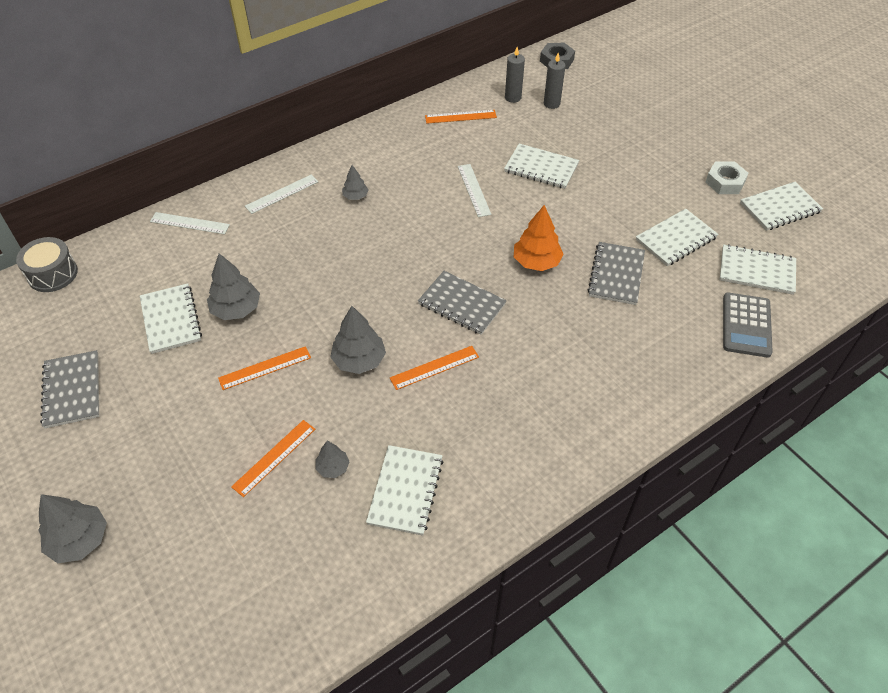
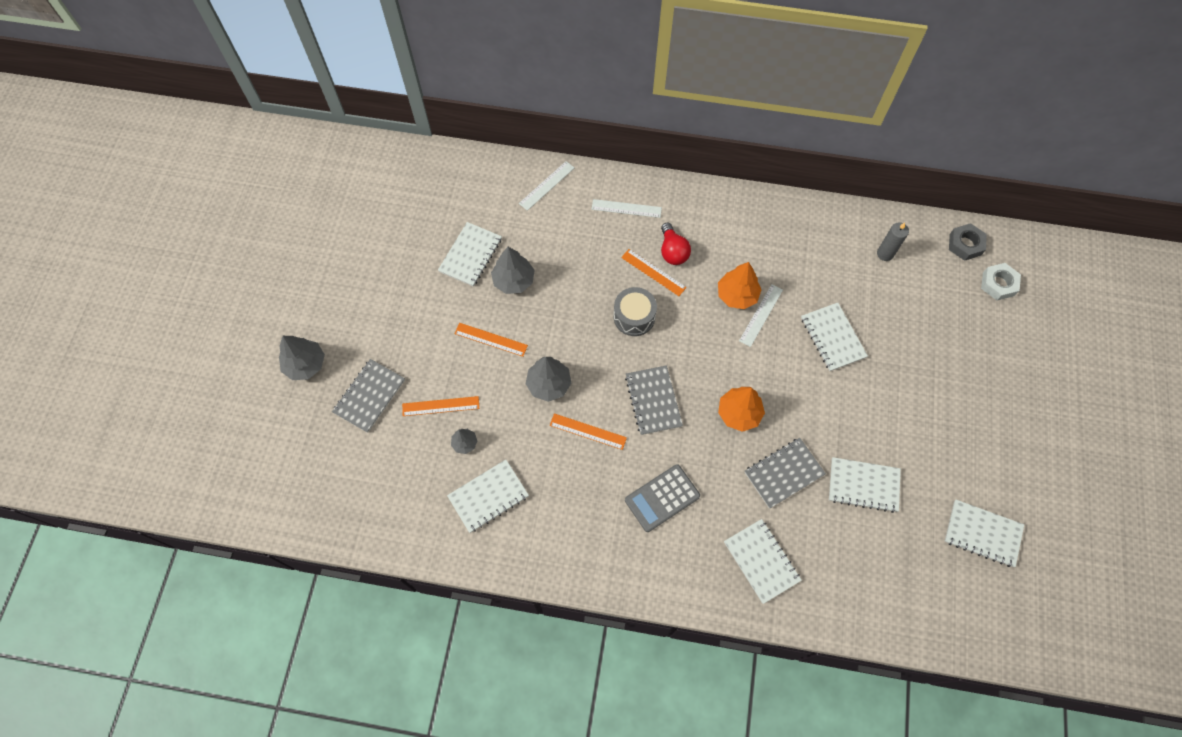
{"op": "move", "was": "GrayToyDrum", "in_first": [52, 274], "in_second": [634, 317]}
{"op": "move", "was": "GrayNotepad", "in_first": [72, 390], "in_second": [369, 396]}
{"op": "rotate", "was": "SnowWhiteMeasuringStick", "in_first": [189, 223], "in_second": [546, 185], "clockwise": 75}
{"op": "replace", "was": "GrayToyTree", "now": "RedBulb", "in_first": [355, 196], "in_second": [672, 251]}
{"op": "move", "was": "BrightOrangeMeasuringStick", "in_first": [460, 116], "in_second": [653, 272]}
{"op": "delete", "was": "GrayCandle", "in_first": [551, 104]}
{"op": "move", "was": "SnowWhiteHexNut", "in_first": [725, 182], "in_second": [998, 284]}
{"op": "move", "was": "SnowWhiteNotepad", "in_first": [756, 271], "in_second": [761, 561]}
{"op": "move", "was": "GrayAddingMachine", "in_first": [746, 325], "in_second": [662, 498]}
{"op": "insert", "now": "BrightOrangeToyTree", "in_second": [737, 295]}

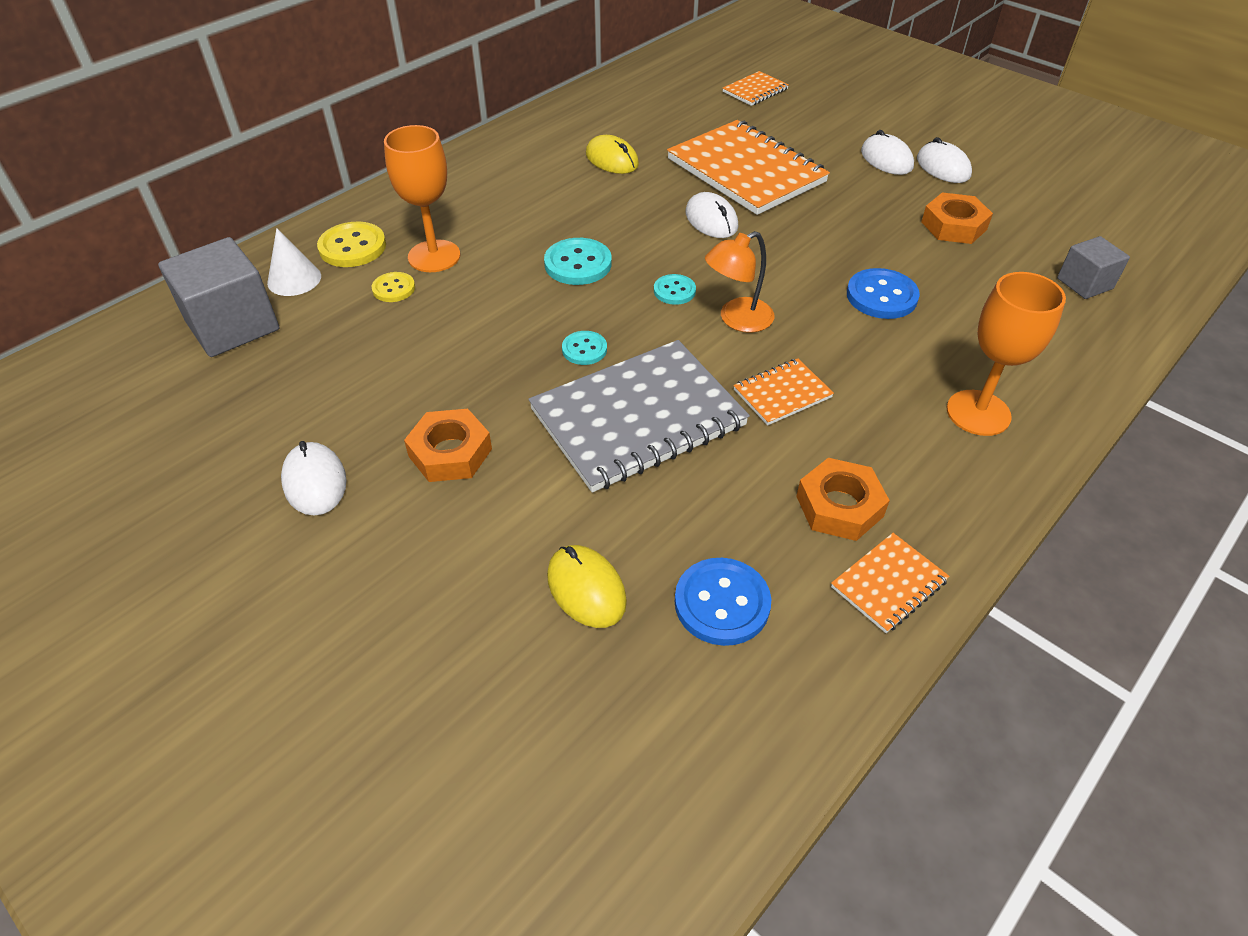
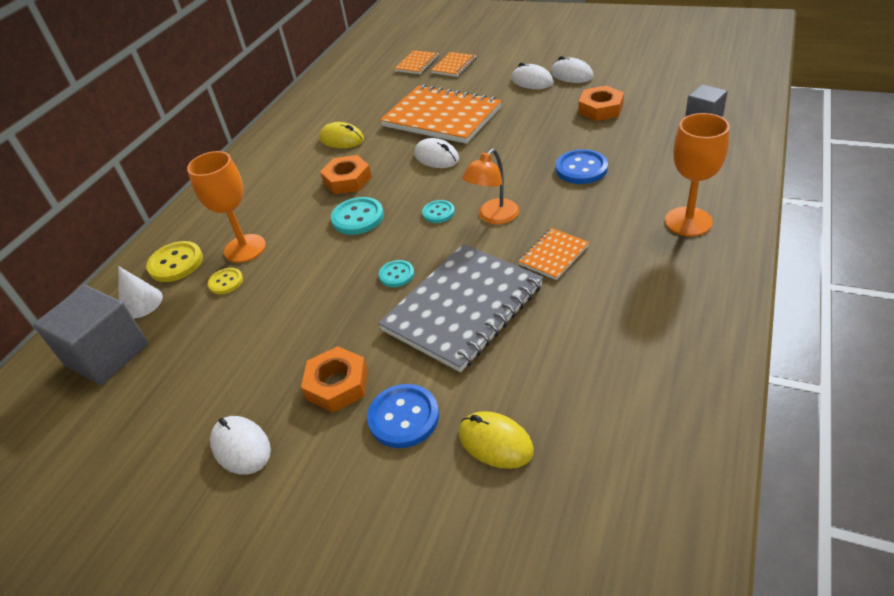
{"op": "move", "was": "RoyalBlueButton", "in_first": [722, 603], "in_second": [403, 417]}
{"op": "move", "was": "BrightOrangeHexNut", "in_first": [839, 506], "in_second": [347, 180]}
{"op": "move", "was": "BrightOrangeNotepad", "in_first": [888, 584], "in_second": [454, 66]}

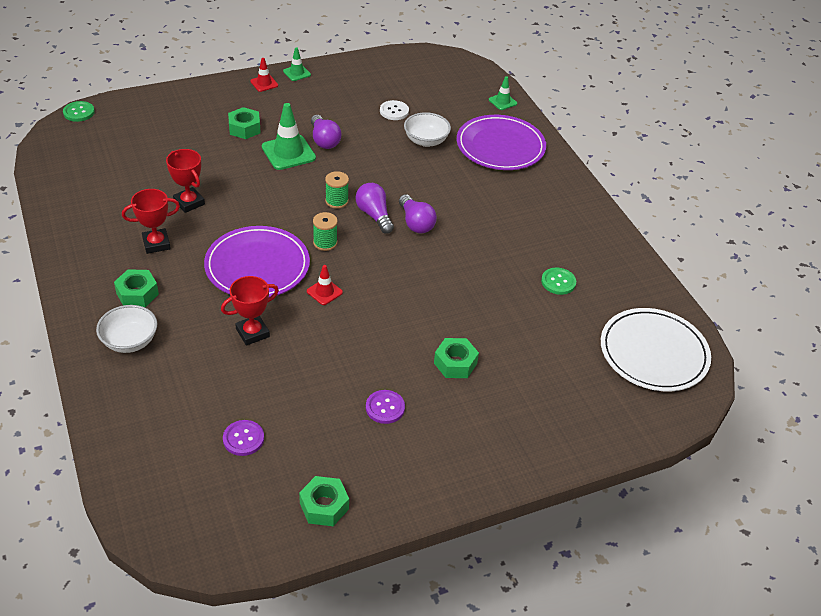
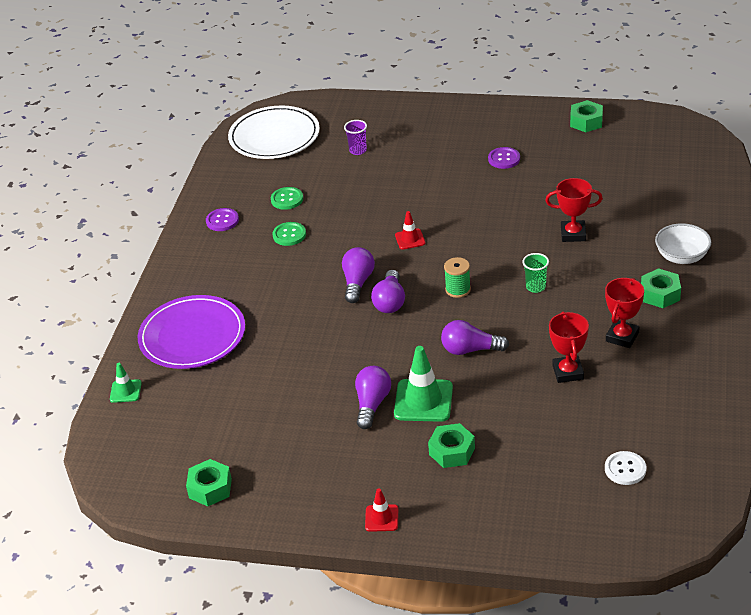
{"op": "move", "was": "LeafGreenButton", "in_first": [79, 112], "in_second": [289, 235]}
{"op": "rotate", "was": "RedPrizeCup", "in_first": [156, 244], "in_second": [622, 337], "clockwise": -75}
{"op": "replace", "was": "PurpleFlatDish", "now": "LeafGreenCup", "in_first": [257, 266], "in_second": [535, 287]}
{"op": "move", "was": "PurpleButton", "in_first": [243, 439], "in_second": [222, 221]}
{"op": "delete", "was": "LeafGreenSafetyCone", "in_first": [297, 73]}
{"op": "move", "was": "RedSafetyCone", "in_first": [324, 292], "in_second": [410, 239]}
{"op": "delete", "was": "LeafGreenBobbin", "in_first": [336, 201]}
{"op": "move", "was": "SnowWhiteButton", "in_first": [394, 111], "in_second": [625, 469]}
{"op": "delete", "was": "SnowWhiteBowl", "in_first": [426, 141]}
{"op": "move", "was": "LeafGreenHexNut", "in_first": [455, 363], "in_second": [210, 488]}
{"op": "insert", "now": "PurpleCup", "in_second": [358, 150]}
{"op": "insert", "now": "PurpleBulb", "in_second": [470, 350]}

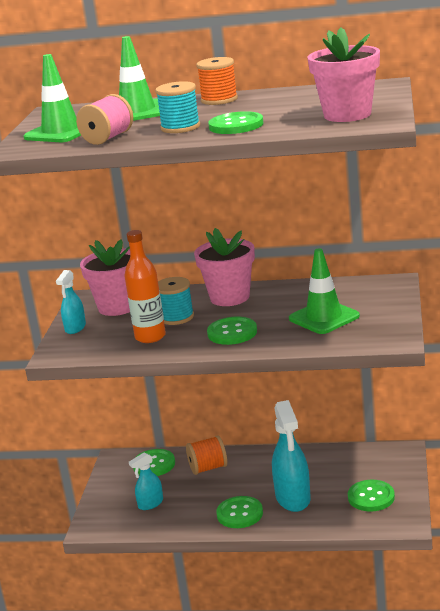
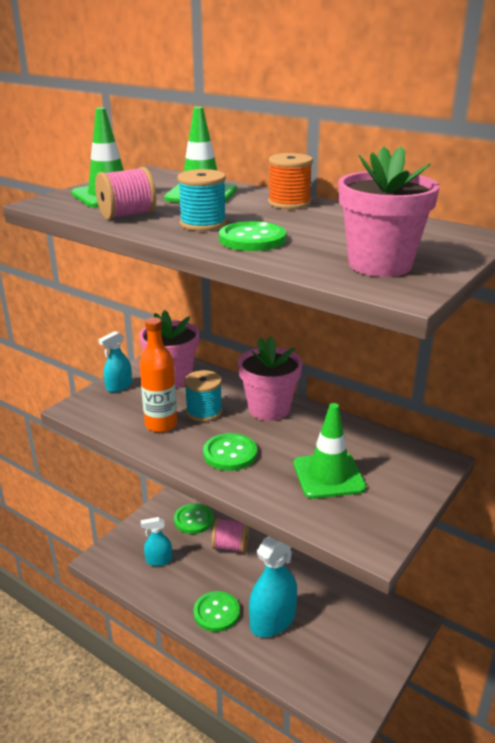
{"op": "recolor", "was": "BrightOrangeBobbin", "now": "RosePinkBobbin", "in_first": [208, 468], "in_second": [230, 546]}
{"op": "rotate", "was": "TealSprayBottle", "in_first": [293, 498], "in_second": [273, 621], "clockwise": -150}
{"op": "delete", "was": "LeafGreenButton", "in_first": [371, 497]}

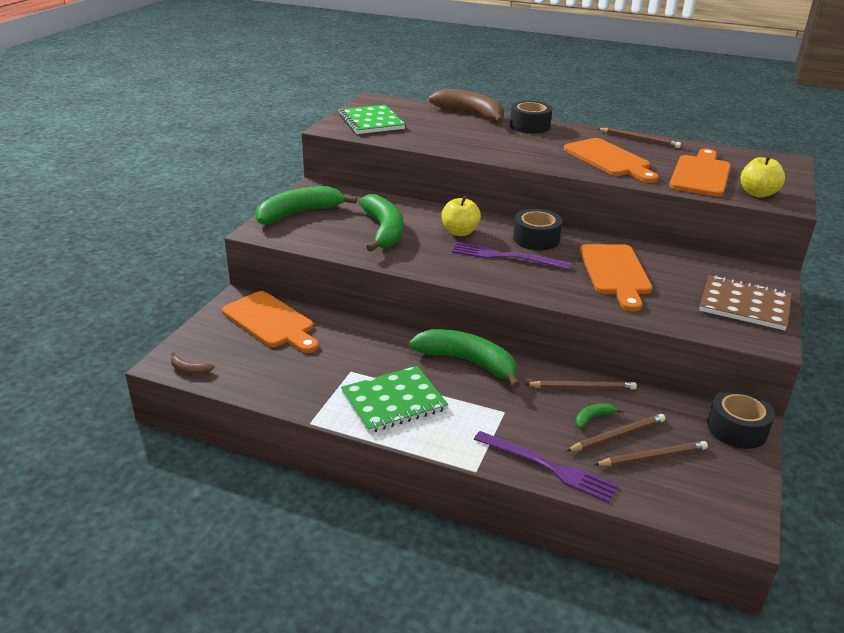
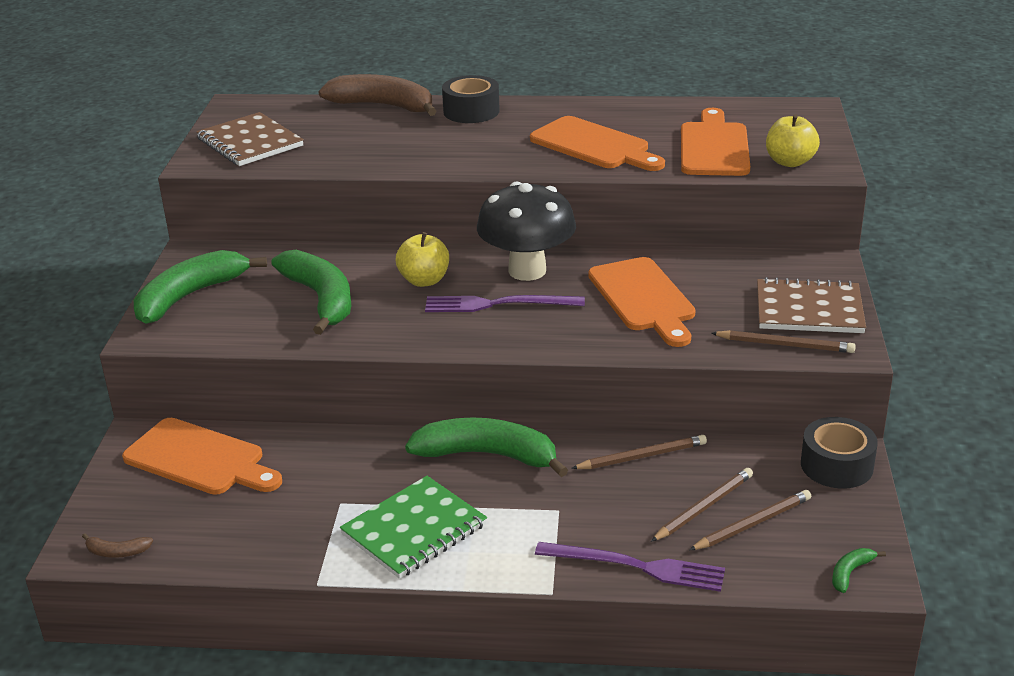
{"op": "recolor", "was": "LeafGreenNotepad", "now": "DarkBrownNotepad", "in_first": [371, 122], "in_second": [250, 142]}
{"op": "replace", "was": "BlackTape", "now": "BlackMushroom", "in_first": [536, 239], "in_second": [527, 271]}
{"op": "move", "was": "LeafGreenToyBanana", "in_first": [593, 418], "in_second": [850, 573]}
{"op": "move", "was": "DarkBrownPencil", "in_first": [639, 139], "in_second": [785, 345]}

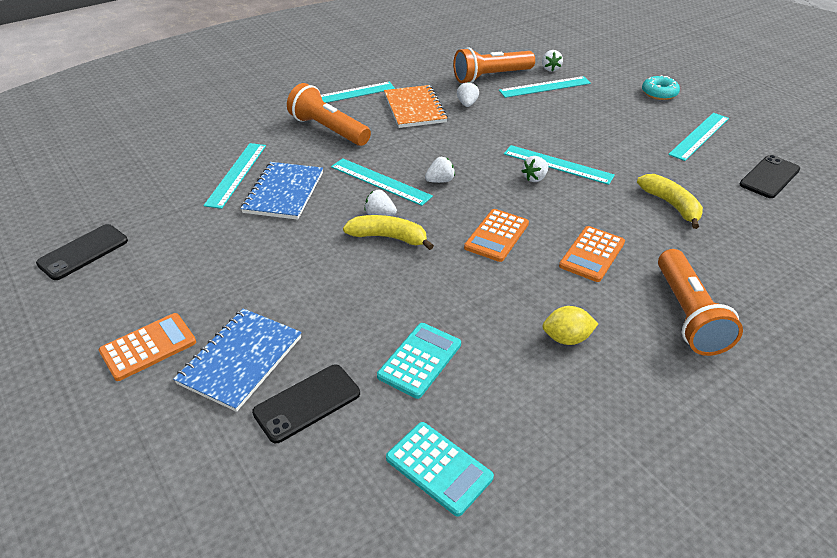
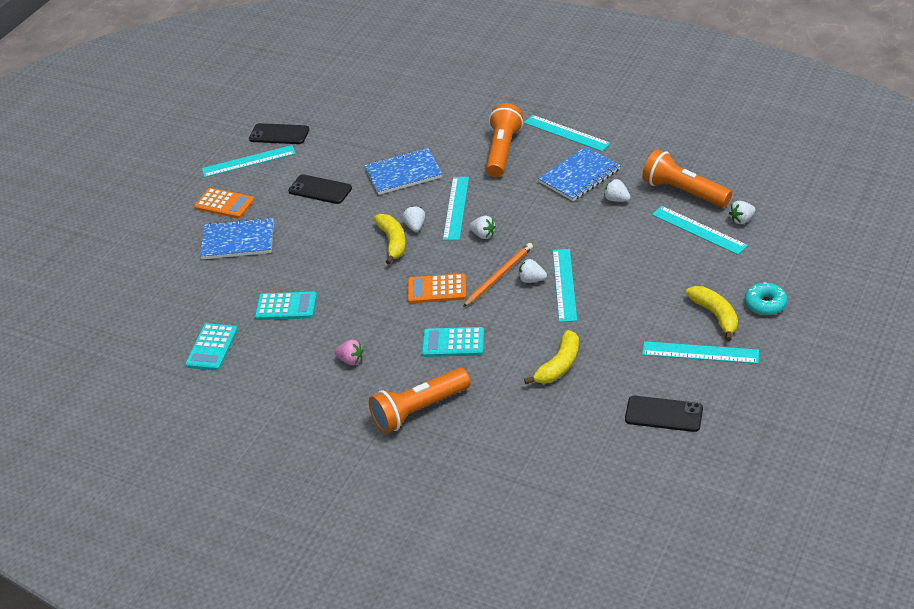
{"op": "move", "was": "TealMeasuringStick", "in_first": [236, 174], "in_second": [248, 161]}
{"op": "move", "was": "BlackSmartphone", "in_first": [307, 403], "in_second": [320, 190]}
{"op": "recolor", "was": "BrightOrangeNotepad", "now": "RoyalBlueNotepad", "in_first": [414, 108], "in_second": [579, 176]}
{"op": "rotate", "was": "SnowWhiteToyStrawberry", "in_first": [467, 104], "in_second": [616, 199], "clockwise": -120}
{"op": "replace", "was": "GoldenCitrusFruit", "now": "RosePinkToyStrawberry", "in_first": [566, 338], "in_second": [351, 360]}
{"op": "recolor", "was": "BrightOrangeAddingMachine", "now": "TealAddingMachine", "in_first": [592, 254], "in_second": [453, 343]}
{"op": "insert", "now": "BrightOrangePencil", "in_second": [499, 276]}
{"op": "insert", "now": "GoldenToyBanana", "in_second": [715, 315]}

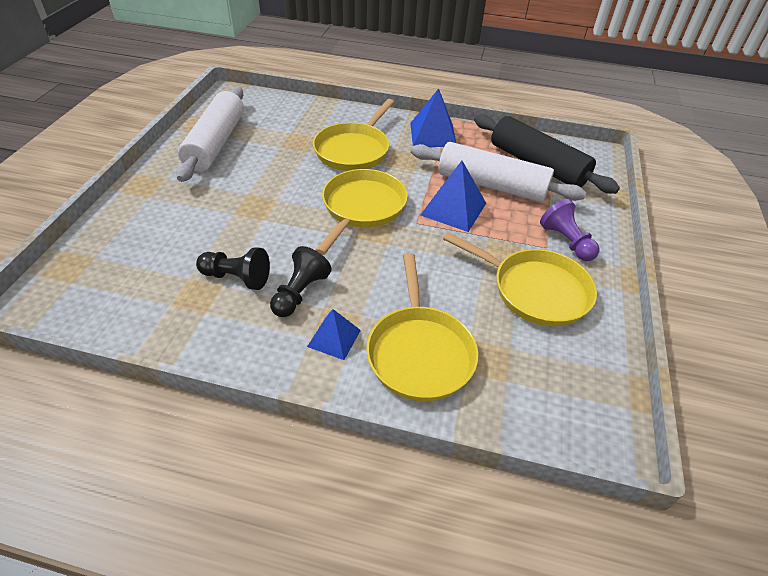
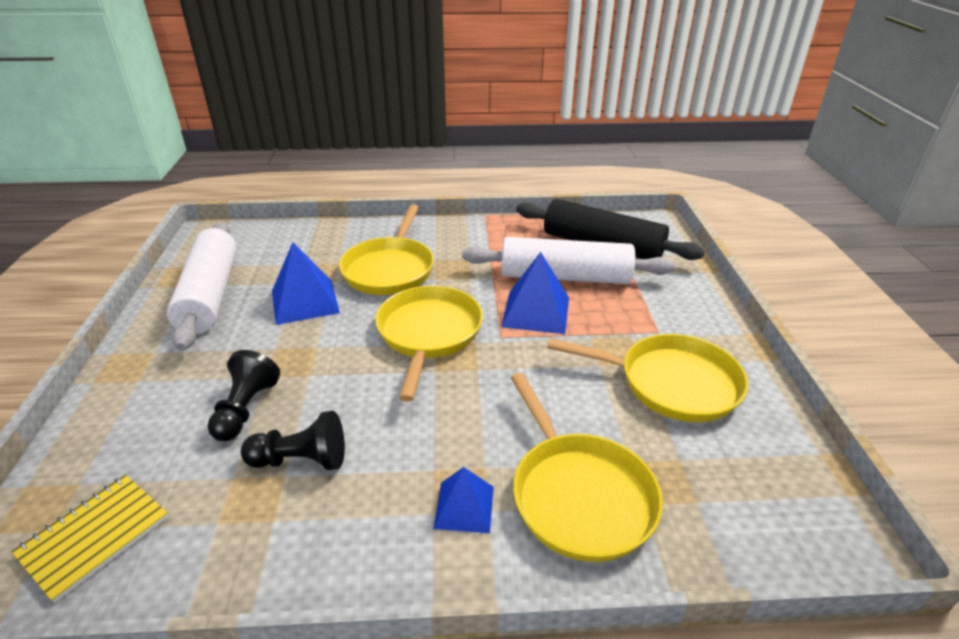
{"op": "move", "was": "BlackChessPawn", "in_first": [300, 293], "in_second": [246, 409]}
{"op": "move", "was": "RoyalBlueSolidPyramid", "in_first": [433, 134], "in_second": [304, 301]}
{"op": "delete", "was": "PurpleChessPawn", "in_first": [566, 241]}
{"op": "insert", "now": "GoldenNotepad", "in_second": [95, 536]}

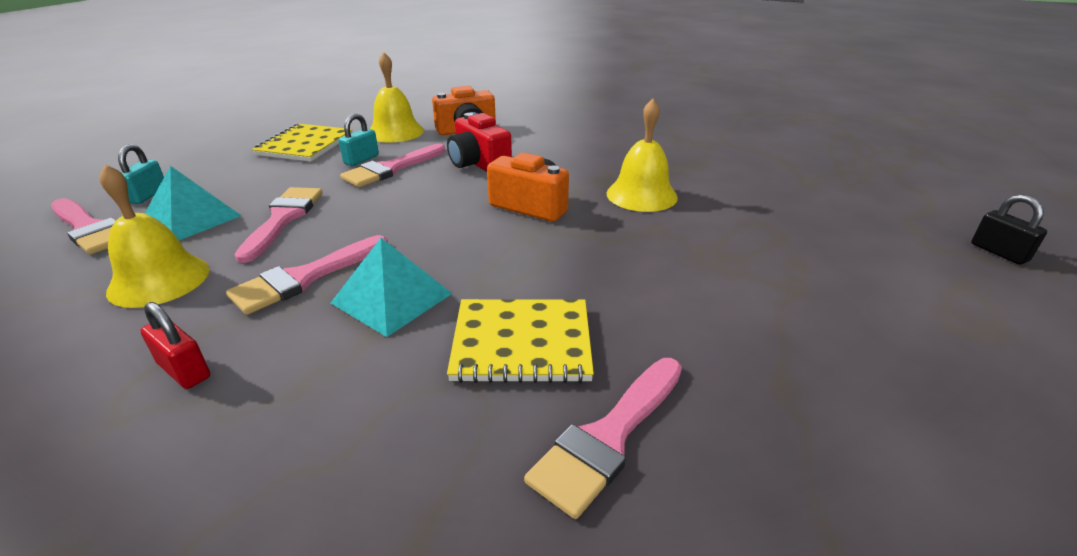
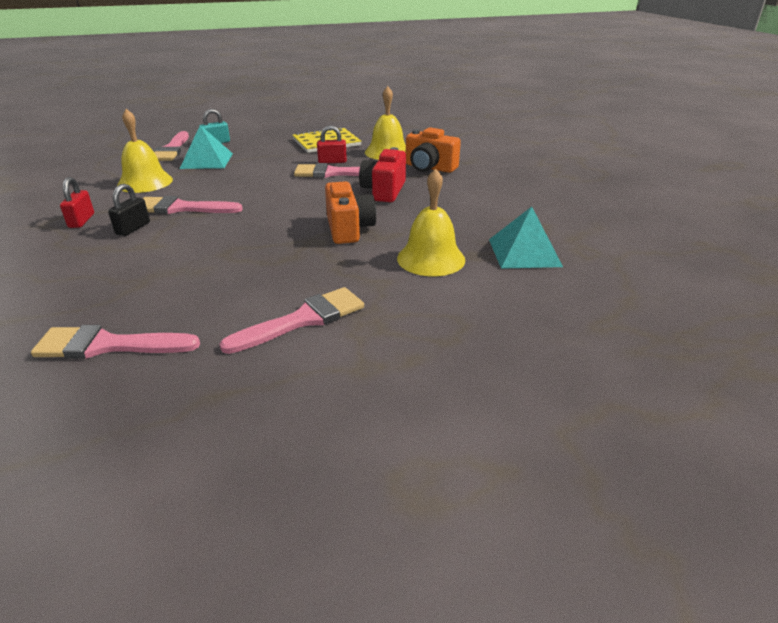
{"op": "move", "was": "RosePinkPaintBrush", "in_first": [283, 219], "in_second": [303, 320]}
{"op": "move", "was": "TealSolidPyramid", "in_first": [392, 298], "in_second": [524, 252]}
{"op": "recolor", "was": "TealSmallLock", "now": "RedSmallLock", "in_first": [361, 159], "in_second": [332, 162]}
{"op": "delete", "was": "GoldenNotepad", "in_first": [522, 343]}
{"op": "move", "was": "BlackSmallLock", "in_first": [999, 252], "in_second": [133, 228]}

